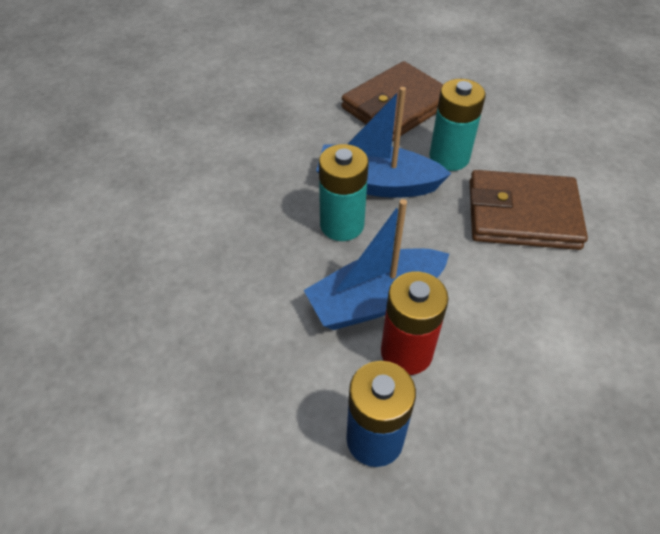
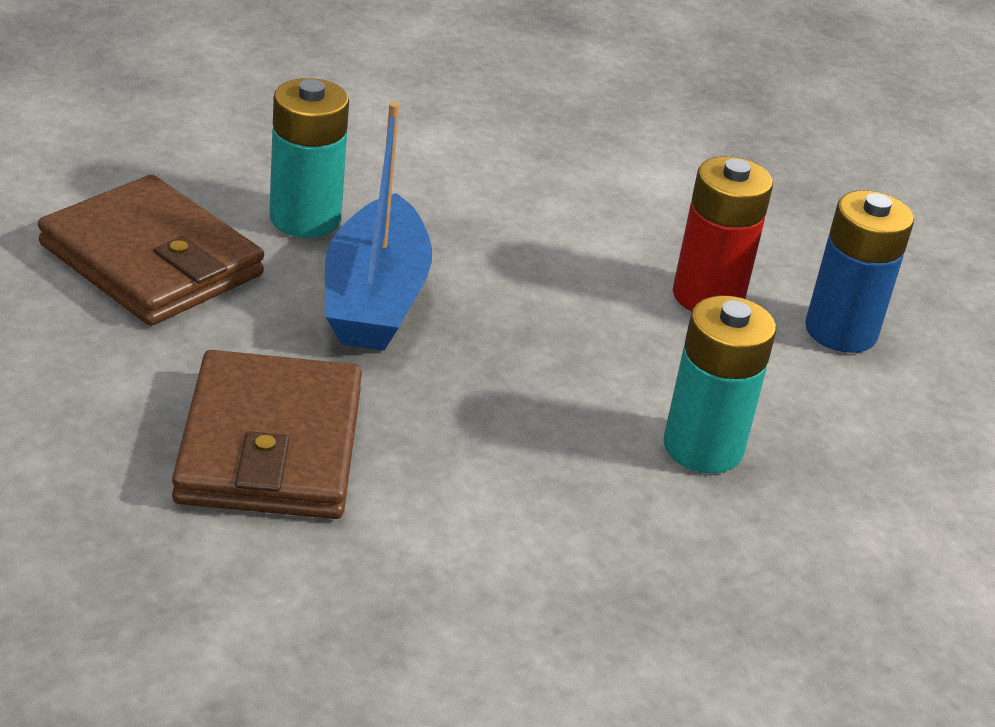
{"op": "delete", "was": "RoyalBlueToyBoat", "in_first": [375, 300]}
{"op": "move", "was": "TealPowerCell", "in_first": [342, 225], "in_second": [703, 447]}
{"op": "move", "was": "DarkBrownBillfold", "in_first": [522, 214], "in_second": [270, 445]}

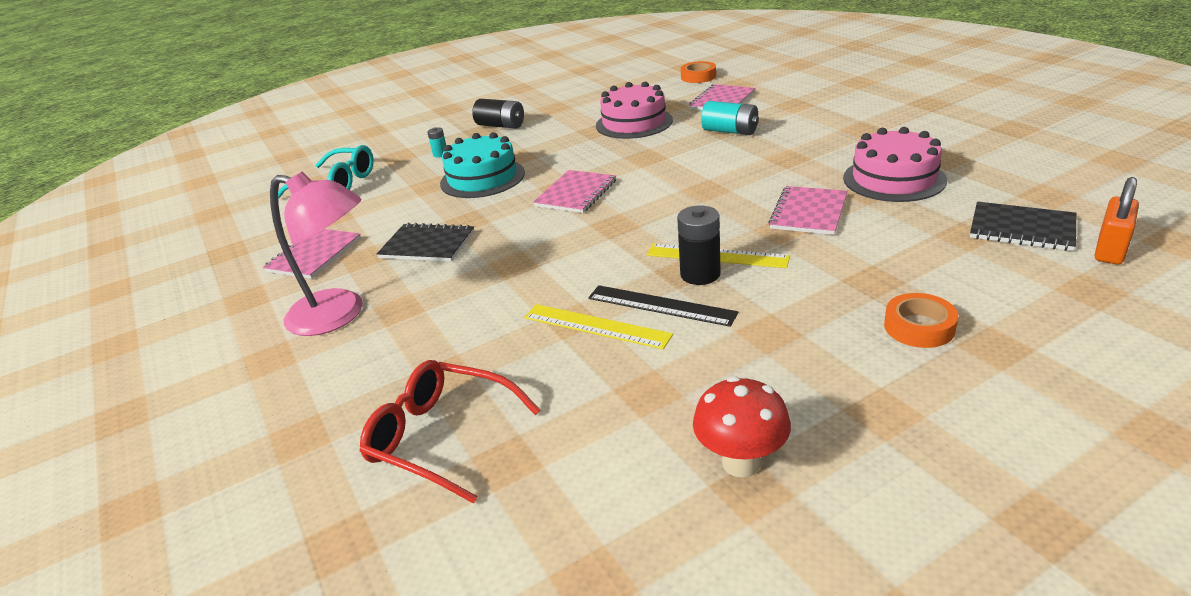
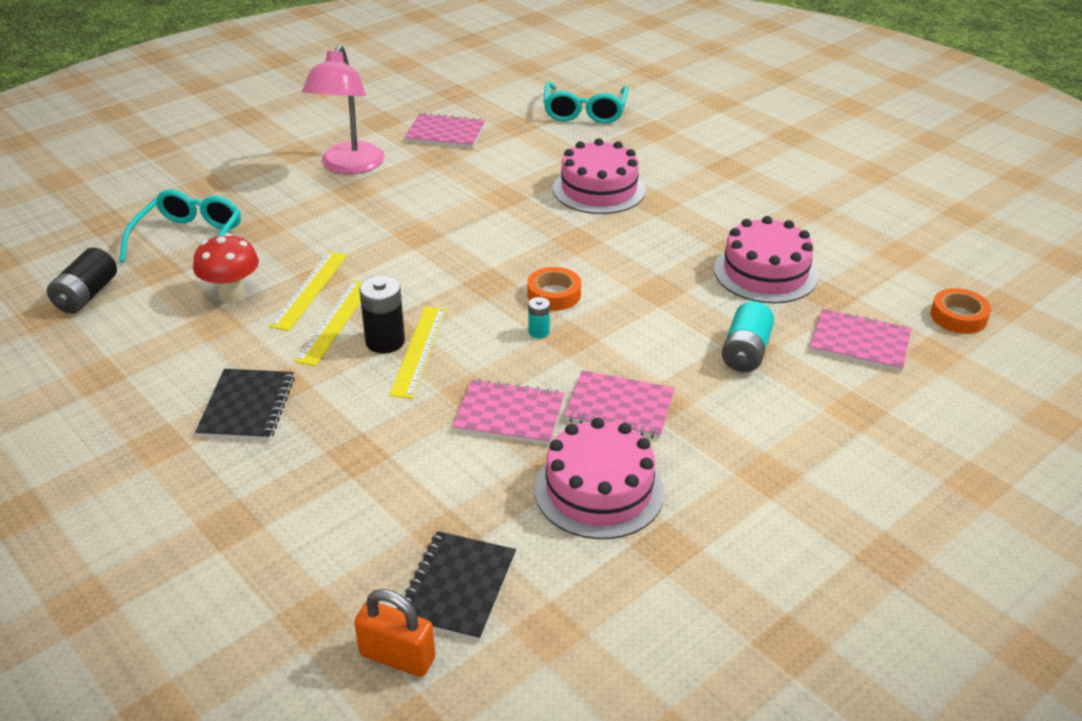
{"op": "recolor", "was": "RedEyeglasses", "now": "TealEyeglasses", "in_first": [442, 437], "in_second": [189, 239]}
{"op": "move", "was": "BlackNotepad", "in_first": [427, 245], "in_second": [247, 407]}
{"op": "move", "was": "TealPowerCell", "in_first": [440, 154], "in_second": [538, 332]}
{"op": "recolor", "was": "TealGateau", "now": "RosePinkGateau", "in_first": [482, 178], "in_second": [599, 189]}
{"op": "move", "was": "BlackPowerCell", "in_first": [500, 125], "in_second": [86, 295]}
{"op": "move", "was": "RosePinkNotepad", "in_first": [576, 193], "in_second": [619, 407]}
{"op": "recolor", "was": "BlackMeasuringStick", "now": "GoldenMeasuringStick", "in_first": [661, 305], "in_second": [335, 322]}
{"op": "move", "was": "RedMushroom", "in_first": [741, 463], "in_second": [232, 295]}
{"op": "move", "was": "BrightOrangeTape", "in_first": [919, 327], "in_second": [554, 294]}

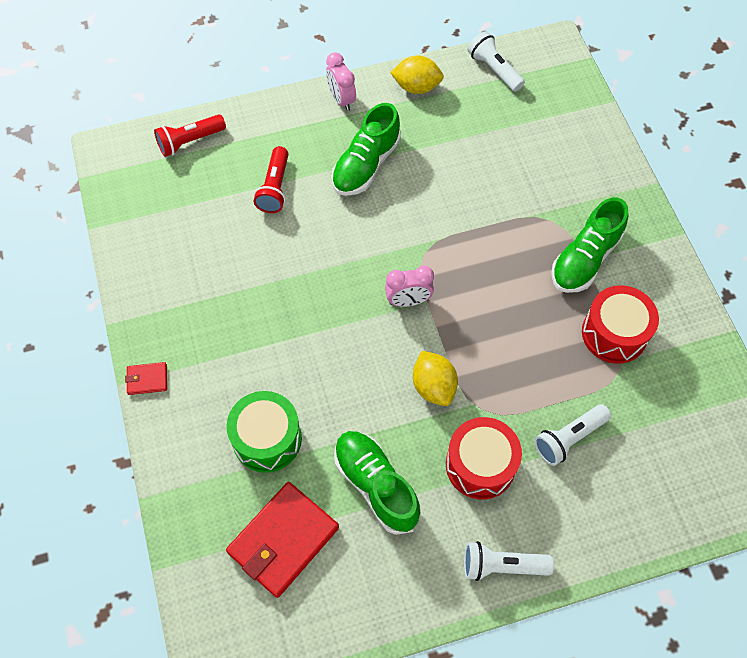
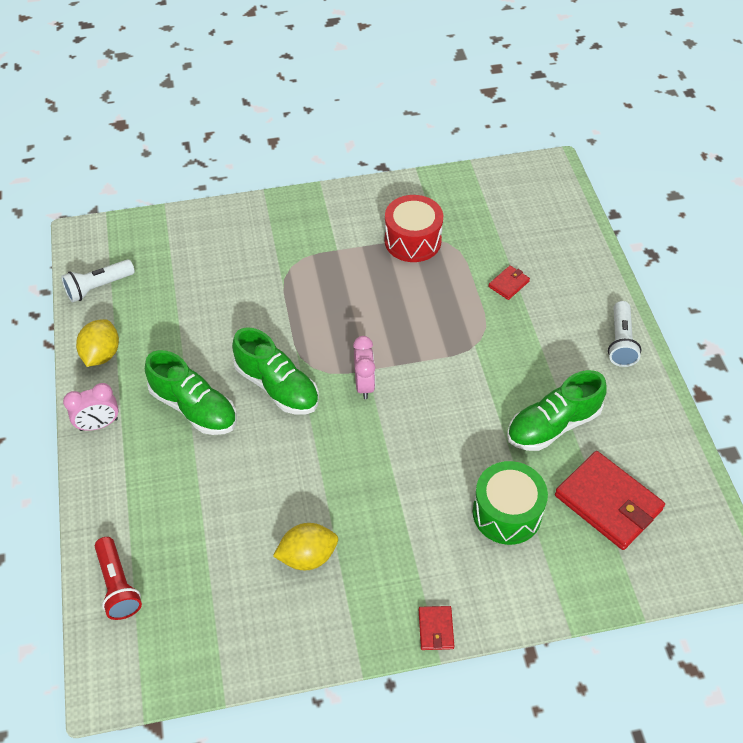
{"op": "delete", "was": "RedFlashlight", "in_first": [275, 188]}
{"op": "move", "was": "GoldenCitrusFruit", "in_first": [433, 386], "in_second": [307, 556]}
{"op": "delete", "was": "RedToyDrum", "in_first": [480, 465]}
{"op": "replace", "was": "SnowWhiteFlashlight", "now": "RedBillfold", "in_first": [569, 438], "in_second": [509, 284]}
{"op": "move", "was": "LeafGreenShoe", "in_first": [585, 259], "in_second": [277, 386]}

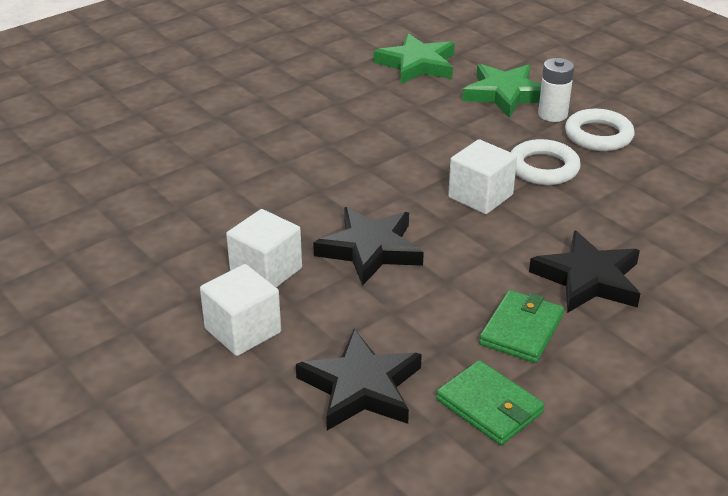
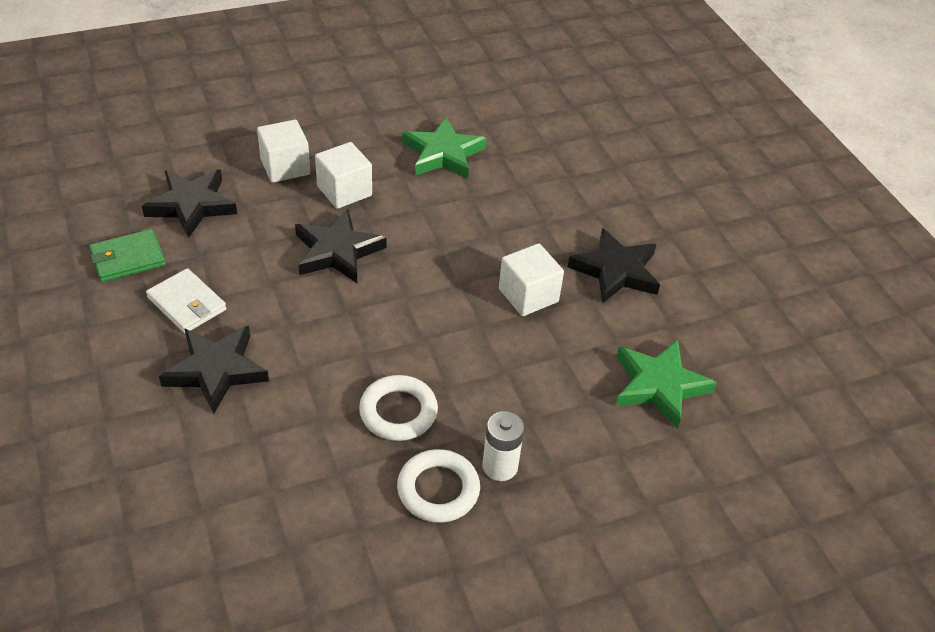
{"op": "move", "was": "SnowWhiteBlock", "in_first": [480, 196], "in_second": [528, 295]}
{"op": "move", "was": "LeafGreenStar", "in_first": [505, 94], "in_second": [443, 154]}
{"op": "recolor", "was": "LeafGreenBillfold", "now": "SnowWhiteBillfold", "in_first": [521, 330], "in_second": [187, 304]}
{"op": "insert", "now": "BlackStar", "in_second": [616, 271]}

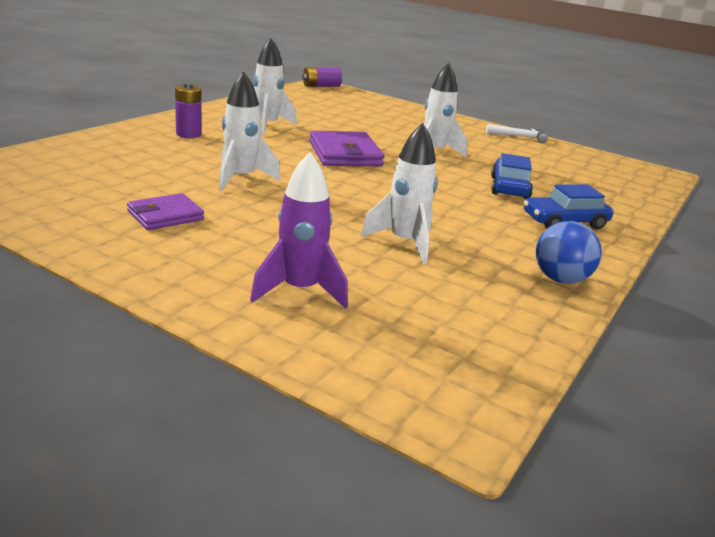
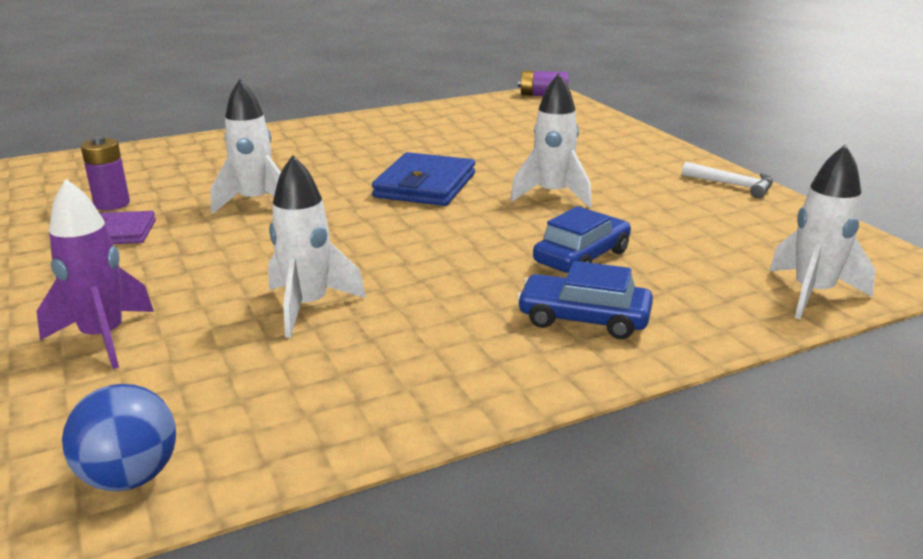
{"op": "move", "was": "PurplePowerCell", "in_first": [188, 134], "in_second": [112, 204]}
{"op": "move", "was": "SnowWhiteSpaceship", "in_first": [267, 126], "in_second": [812, 294]}
{"op": "recolor", "was": "PurpleBillfold", "now": "RoyalBlueBillfold", "in_first": [345, 154], "in_second": [425, 185]}
{"op": "move", "was": "RoyalBluePlayBall", "in_first": [560, 279], "in_second": [130, 477]}

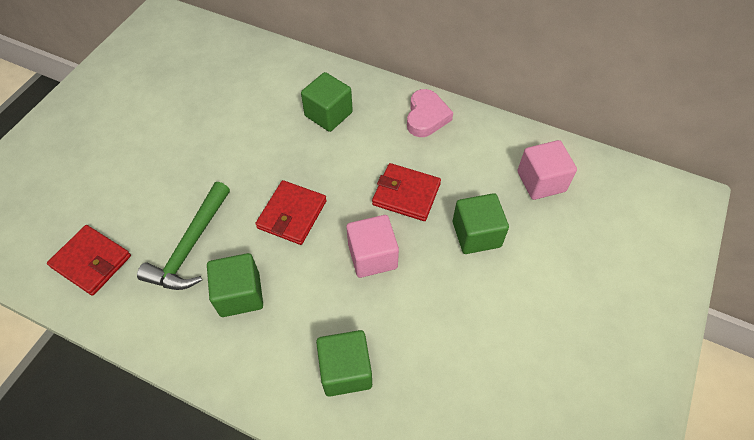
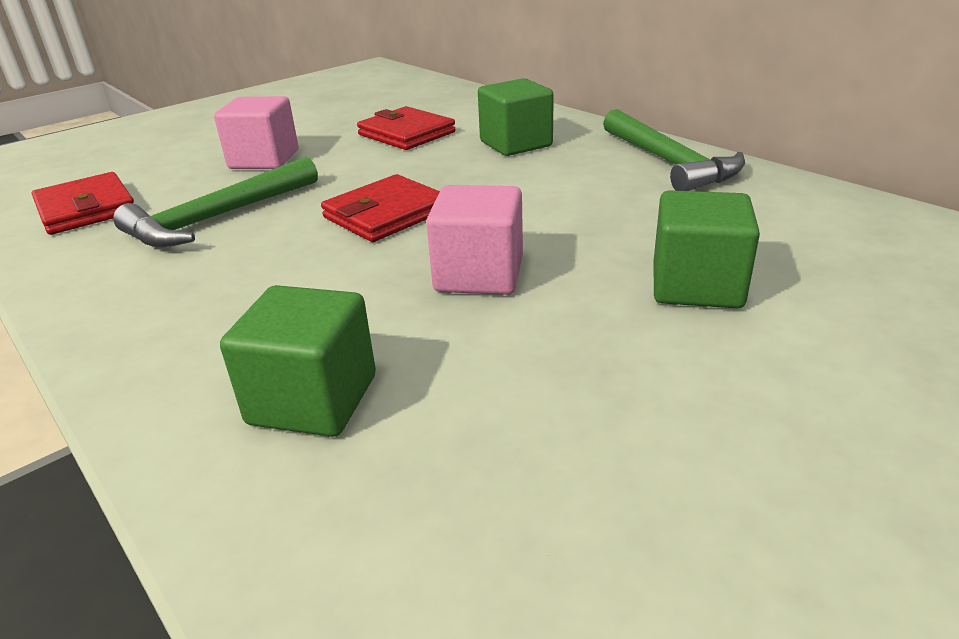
{"op": "delete", "was": "LeafGreenBlock", "in_first": [240, 294]}
{"op": "move", "was": "RedBillfold", "in_first": [406, 194], "in_second": [406, 133]}
{"op": "replace", "was": "RosePinkLoveHeart", "now": "LeafGreenHammer", "in_first": [426, 117], "in_second": [669, 162]}
{"op": "move", "was": "RosePinkBlock", "in_first": [541, 181], "in_second": [264, 160]}

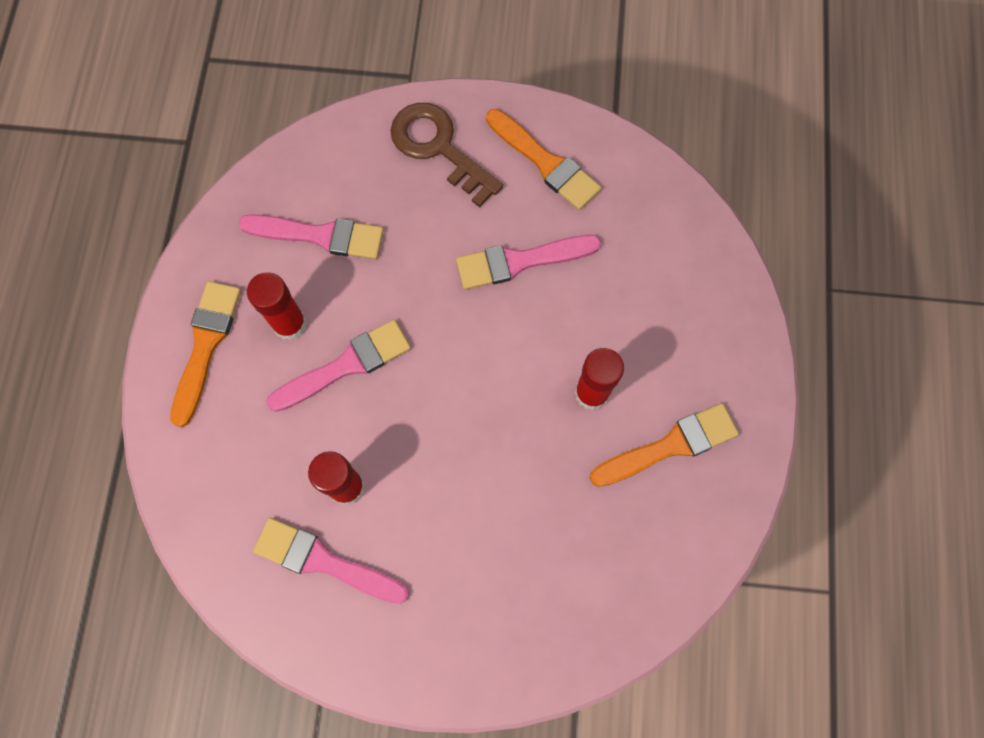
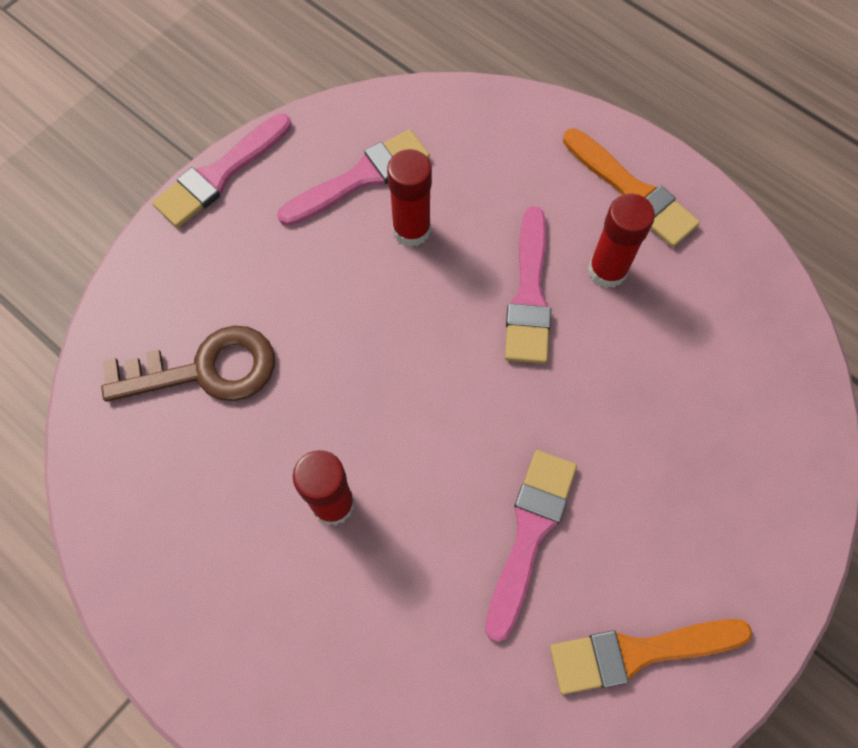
{"op": "move", "was": "RosePinkPaintBrush", "in_first": [320, 235], "in_second": [220, 174]}
{"op": "move", "was": "DarkBrownLatchkey", "in_first": [439, 148], "in_second": [205, 369]}
{"op": "delete", "was": "BrightOrangePaintBrush", "in_first": [670, 445]}

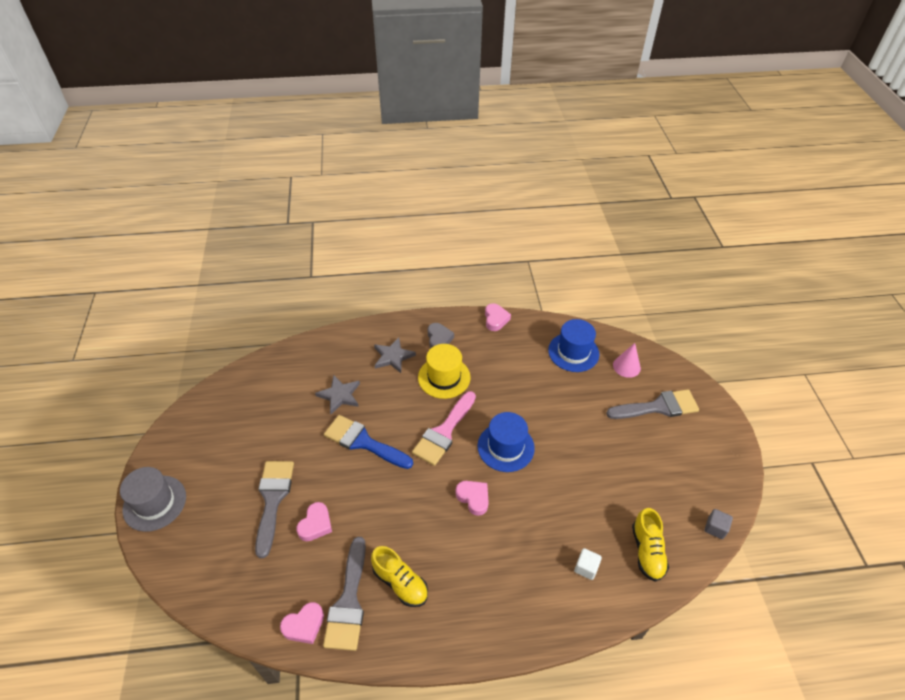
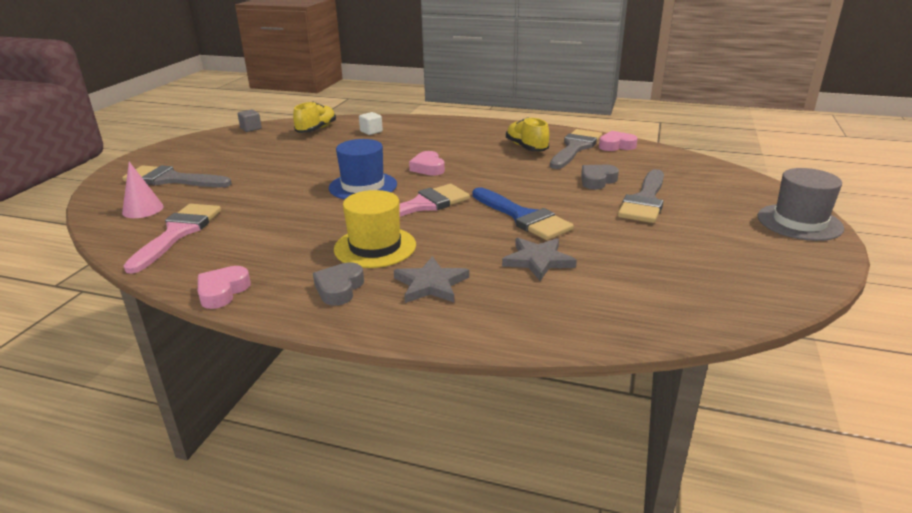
{"op": "recolor", "was": "RosePinkLoveHeart", "now": "GrayLoveHeart", "in_first": [315, 524], "in_second": [597, 181]}
{"op": "replace", "was": "RoyalBlueTopHat", "now": "RosePinkPaintBrush", "in_first": [573, 352], "in_second": [178, 233]}

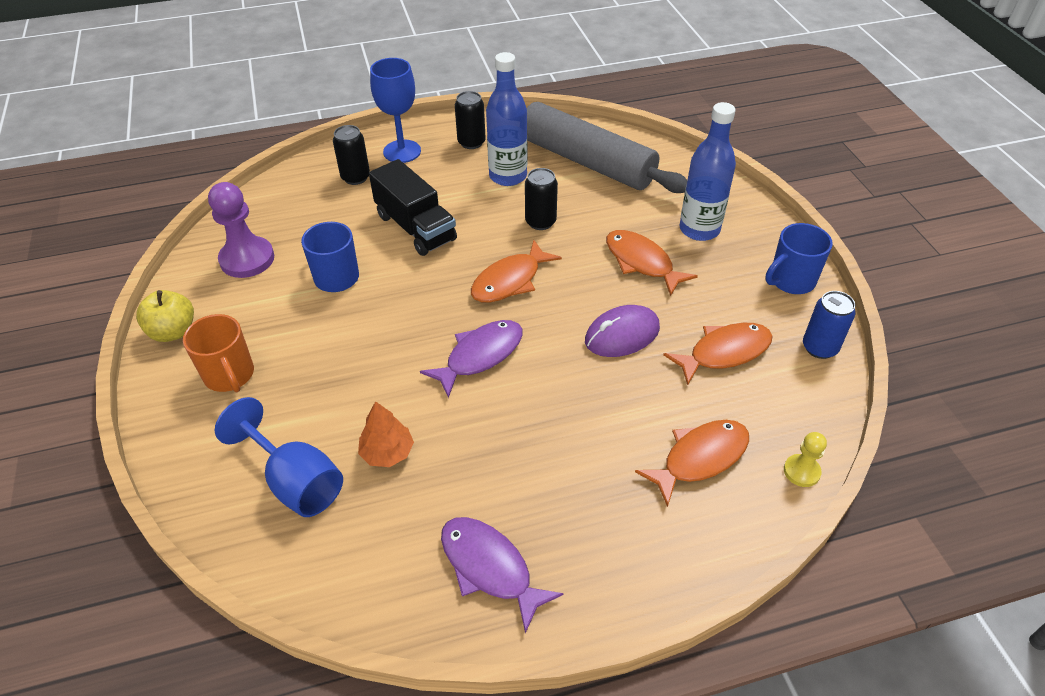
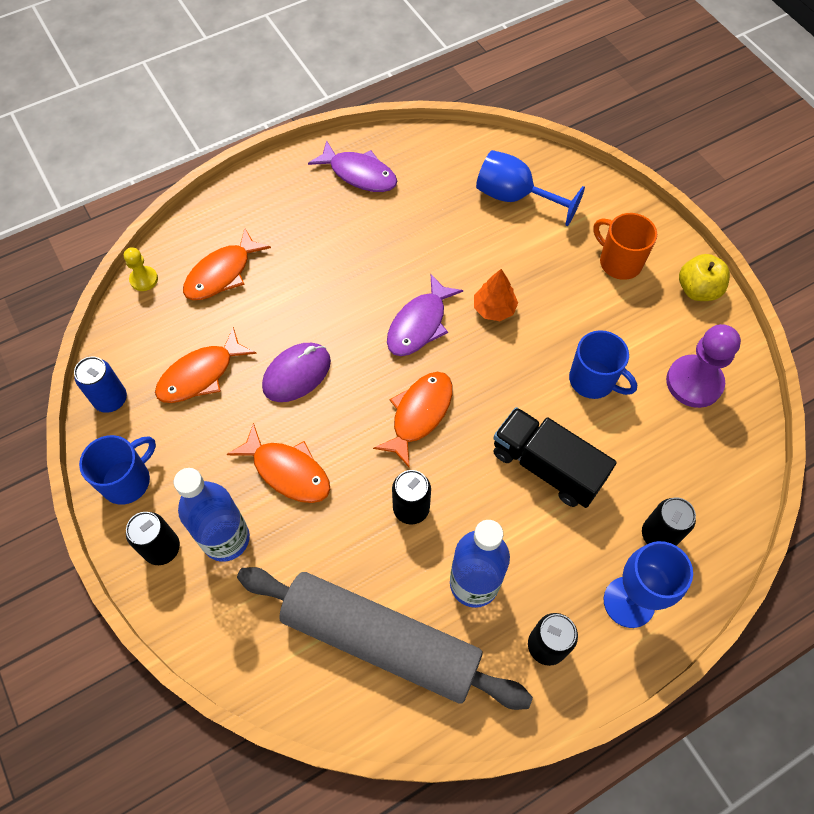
{"op": "move", "was": "BrightOrangeToyTree", "in_first": [387, 452], "in_second": [494, 309]}
{"op": "insert", "now": "BlackSodaCan", "in_second": [162, 548]}

